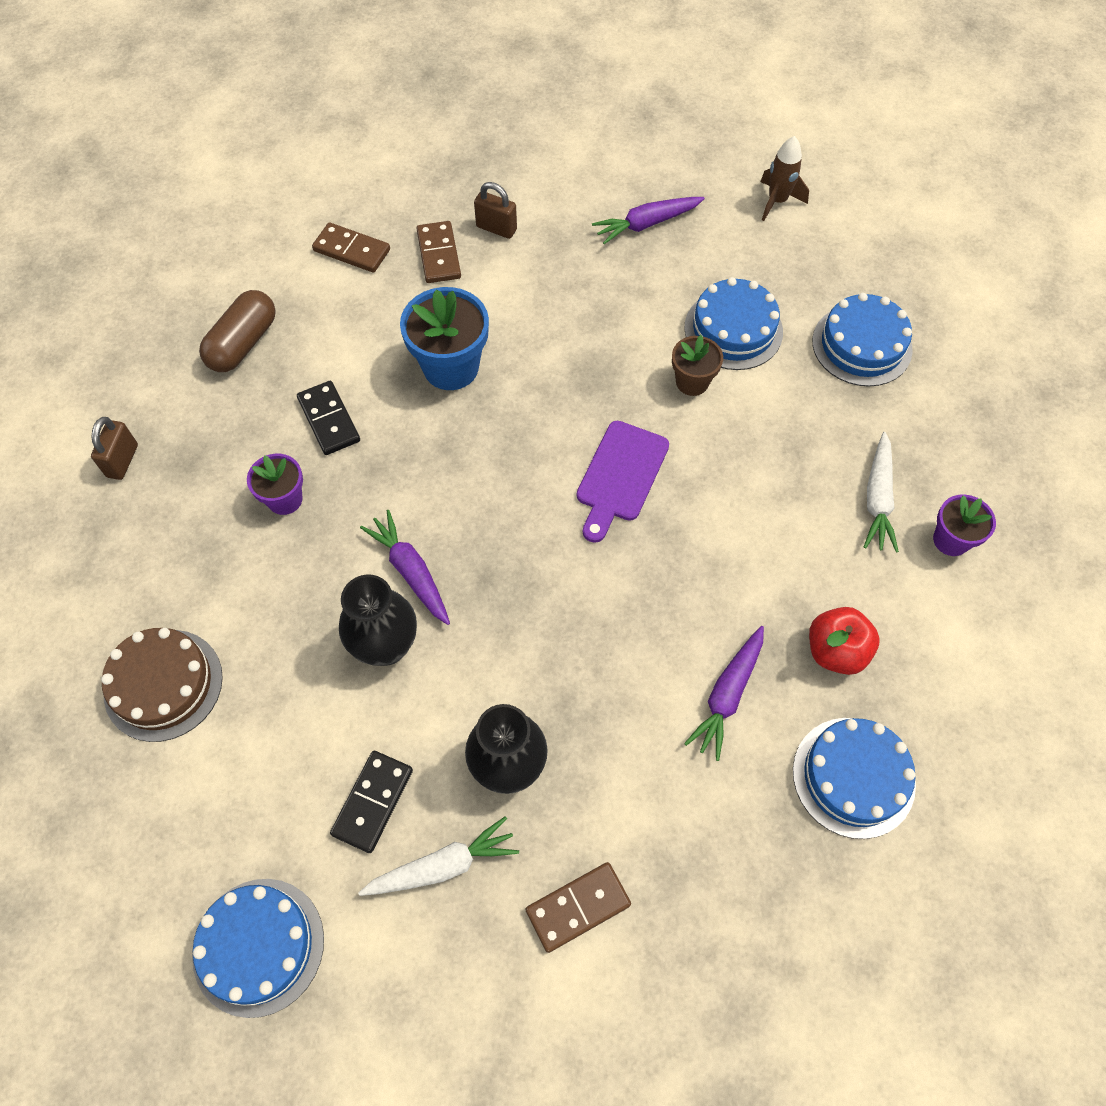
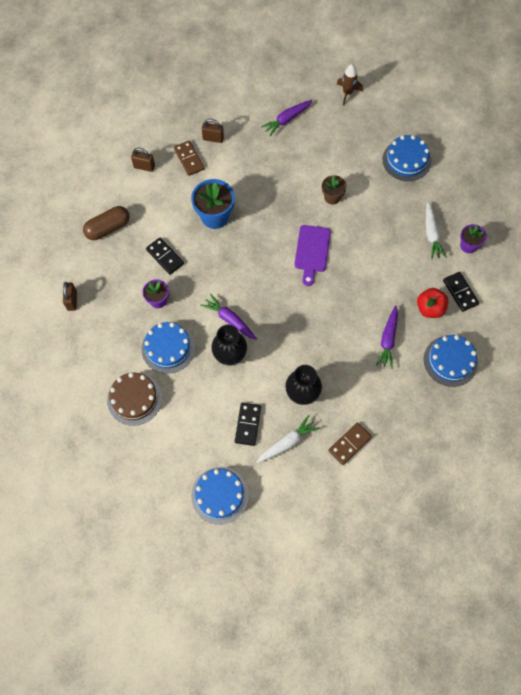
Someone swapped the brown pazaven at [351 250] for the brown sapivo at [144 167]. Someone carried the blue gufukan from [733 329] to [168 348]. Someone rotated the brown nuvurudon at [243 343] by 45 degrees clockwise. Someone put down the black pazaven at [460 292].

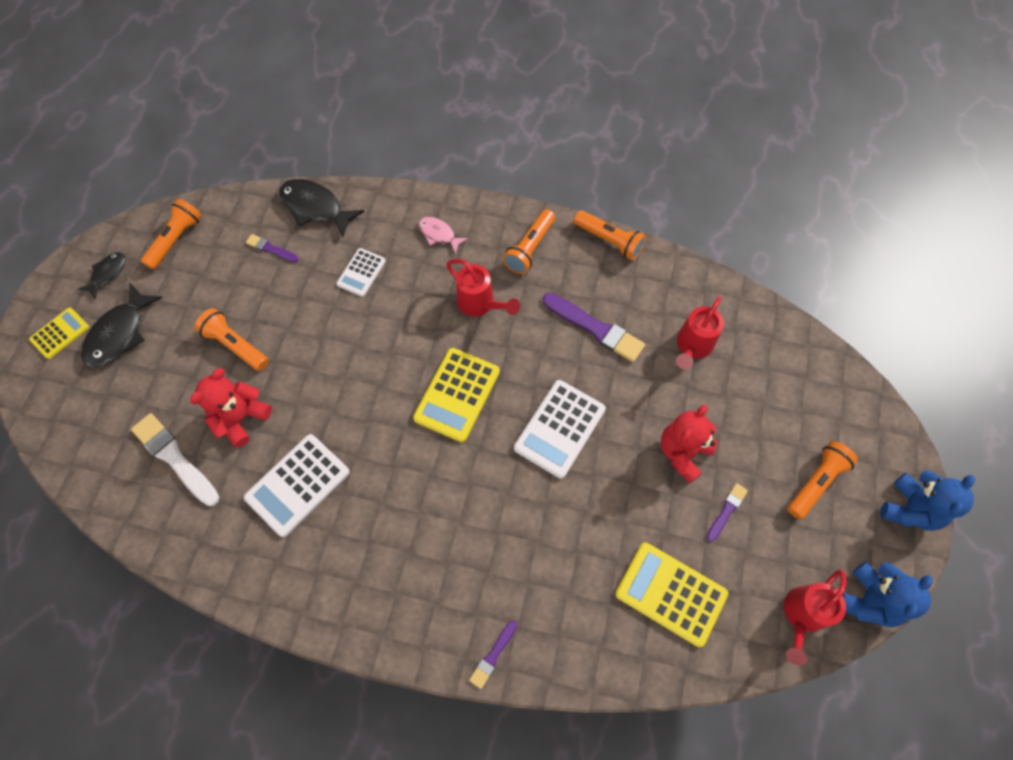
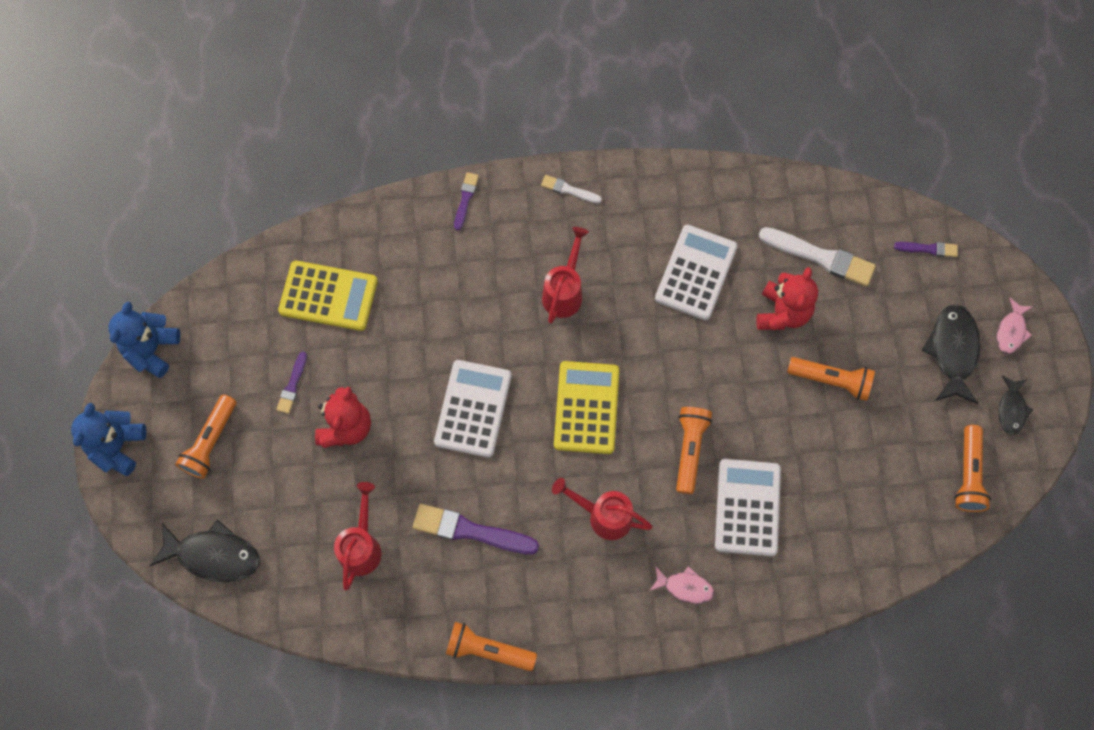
Someone carried the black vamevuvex from [315 207] to [213 555]. Someone carried the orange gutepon from [529 248] to [689 449]. Someone carried the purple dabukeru from [271 249] to [928 249]. Someone scaled the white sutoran at [361 272] by 1.70. Someone swapped the yellow sutoran at [60 333] for the pink vamevuvex at [1011 331]. Someone carried the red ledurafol from [801 615] to [564 292]. Someone put down the white dabukeru at [569 190].

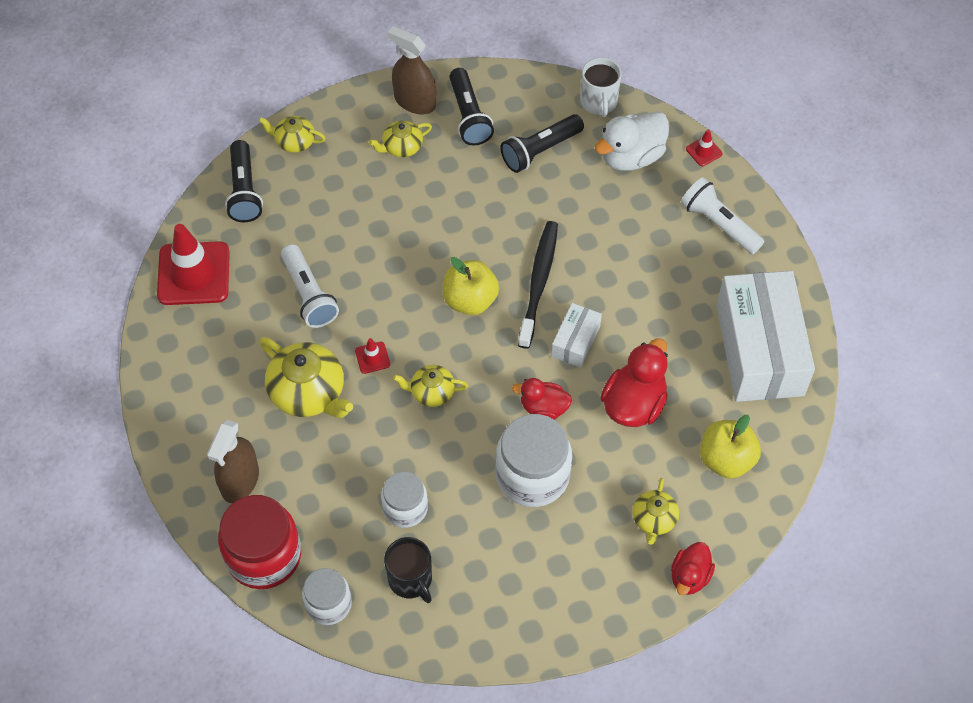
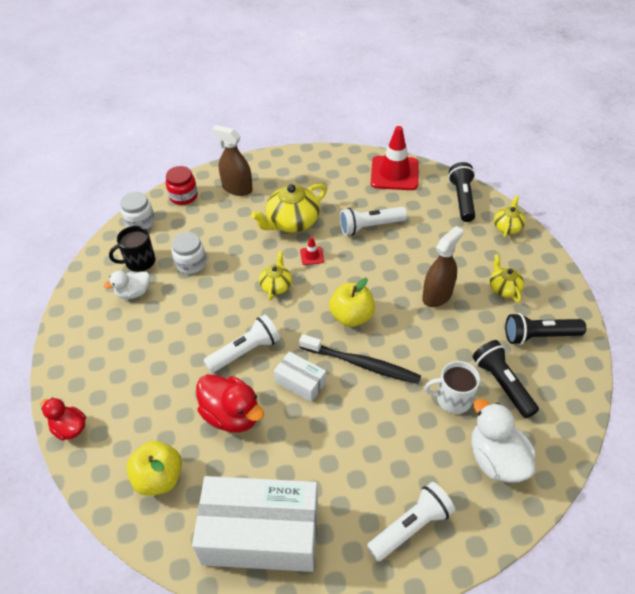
Someone carried the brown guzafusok from [415 102] to [437 295]. Someone carried the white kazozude from [599 102] to [452 399]. Someone took away the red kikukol at [704 151]. Someone rotated the black gutepon at [244 191] by 90 degrees clockwise. Someone swapped the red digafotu at [543 407] for the white gutepon at [245 351]. Someone took away the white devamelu at [532 475]. Someone took away the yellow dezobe at [654 519]. Someone scaled the red devamelu at [264 555] by 0.61. Someone put down the white digafotu at [133 293].

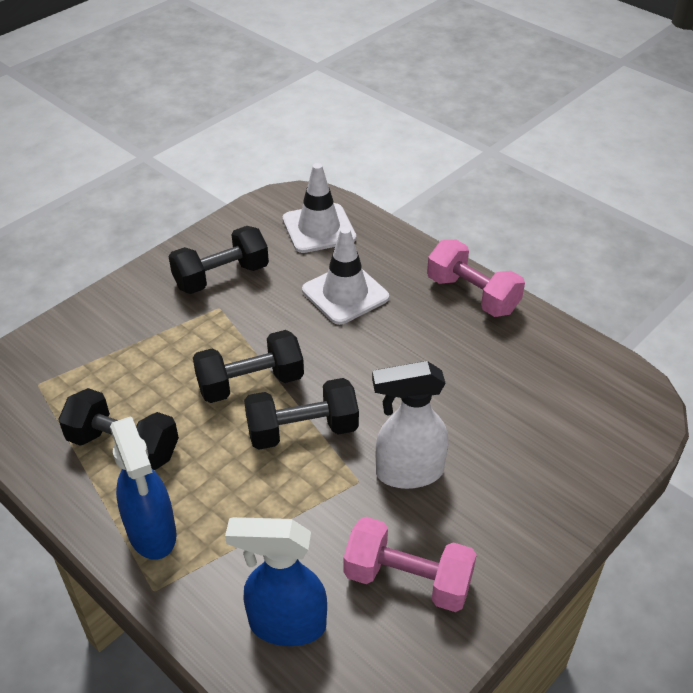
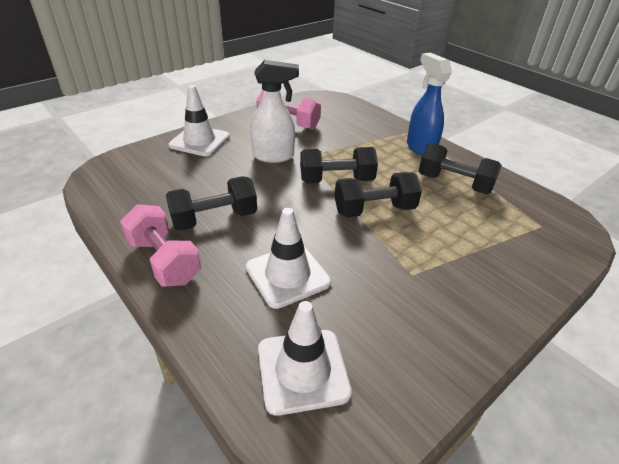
Someone carried the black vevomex from [221 277] to [214 219]. Someone took away the blue guzafusok at [286 624]. Someone put down the white kikukol at [199 141].

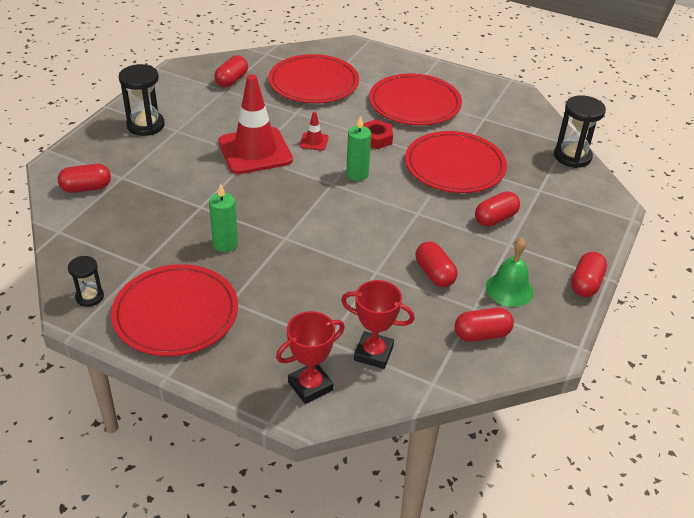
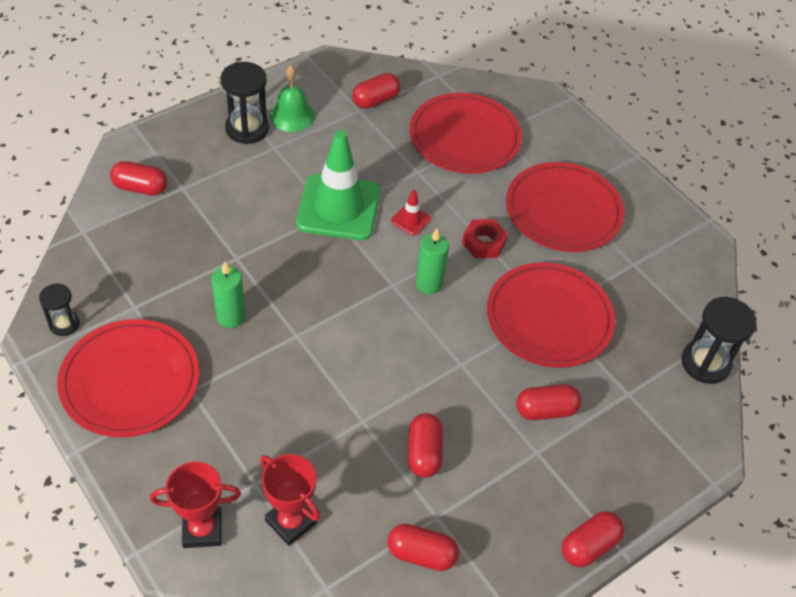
Someone repainted the red kikukol at [255 151], which became the green kikukol at [338 207]. Someone carried the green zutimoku from [509 289] to [292 115].

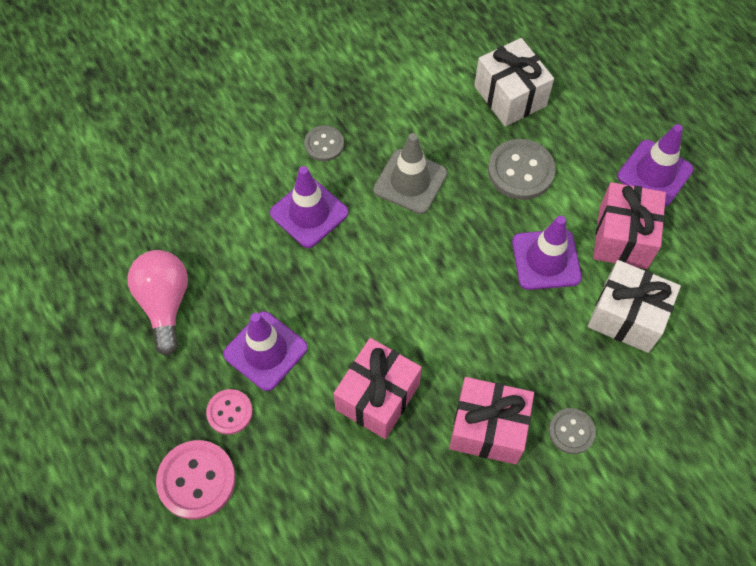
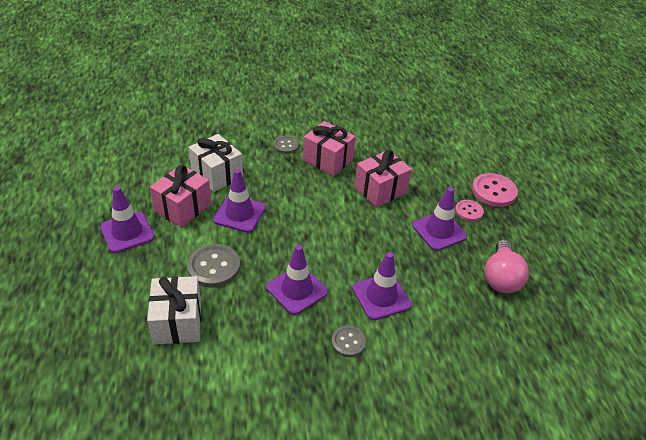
Someone repainted the grey kikukol at [410 181], which became the purple kikukol at [297 289].

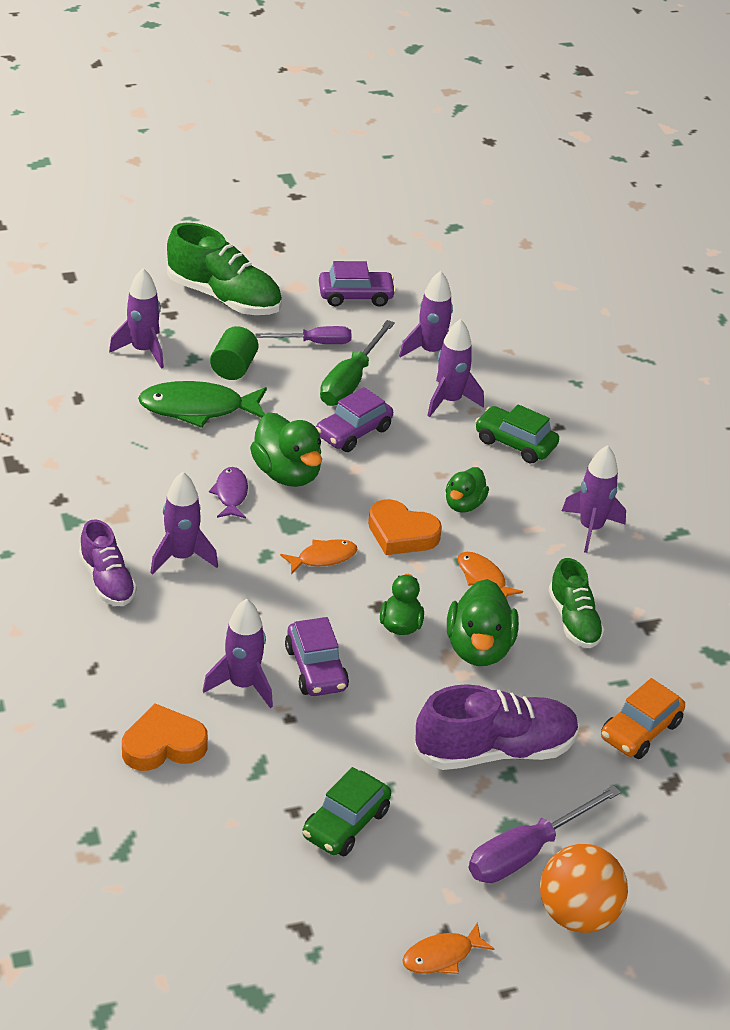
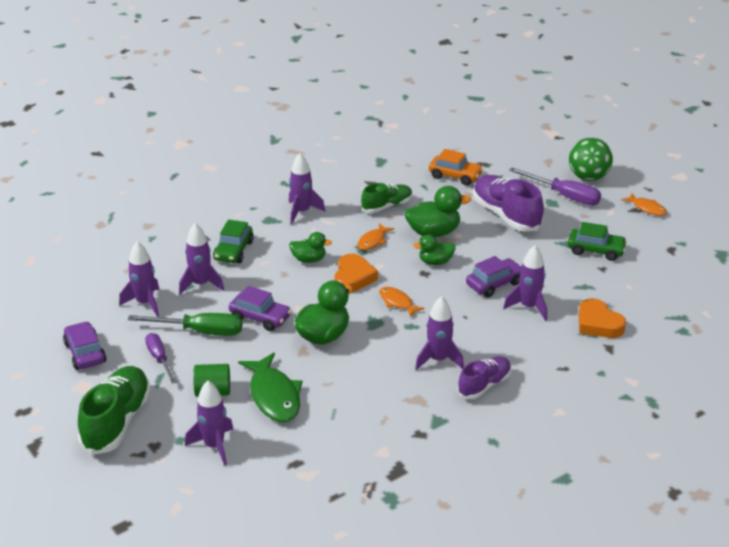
Someone took away the purple vamevuvex at [231 494]. Someone repainted the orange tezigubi at [577 914], which became the green tezigubi at [588 177].

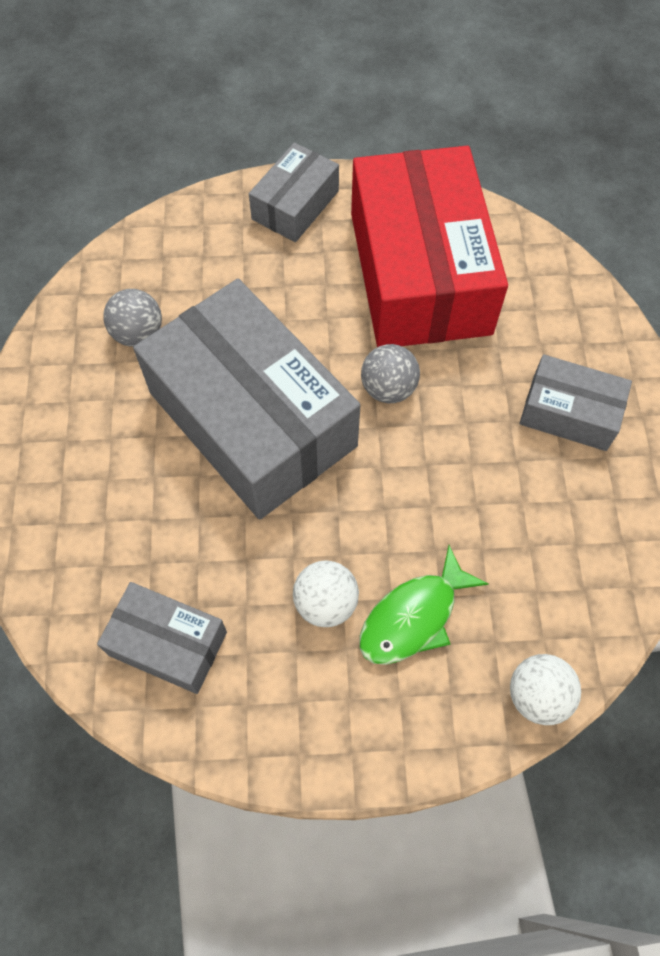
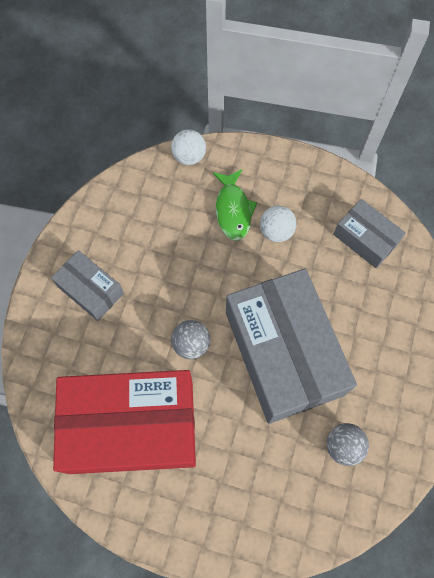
Someone took away the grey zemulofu at [295 205]. Someone rotated the red zemulofu at [419 273] by 75 degrees clockwise. Someone rotated the green vamevuvex at [414 616] by 105 degrees clockwise.

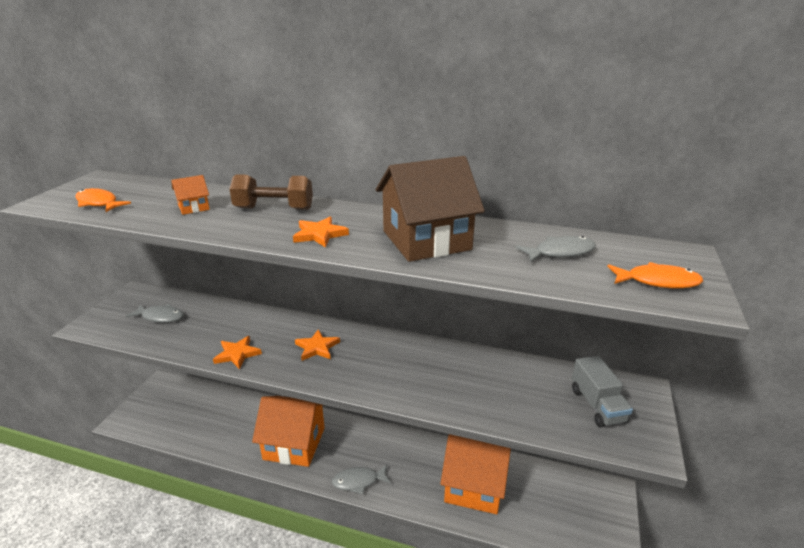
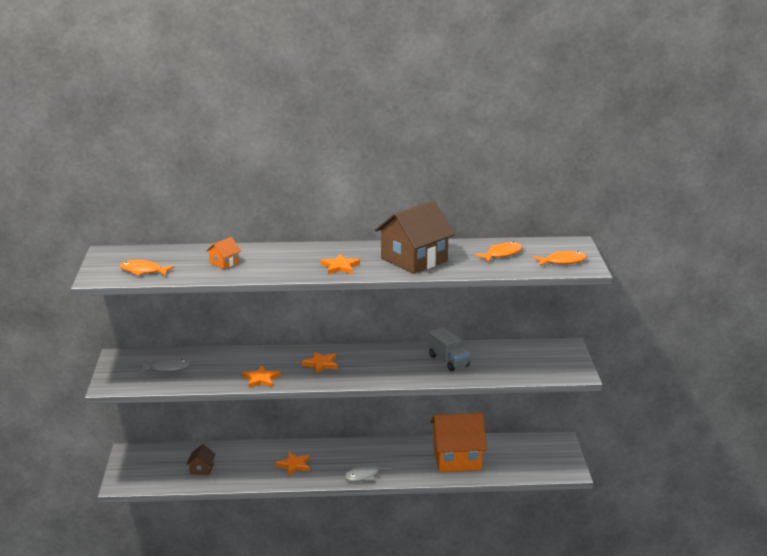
Someone took away the brown vevomex at [274 208]. Someone repainted the grey vamevuvex at [560 252], which became the orange vamevuvex at [502 254]. Someone carried the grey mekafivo from [597 405] to [448 361]. Someone swapped the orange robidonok at [294 443] for the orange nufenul at [294 465]. Someone put down the brown robidonok at [201 469].

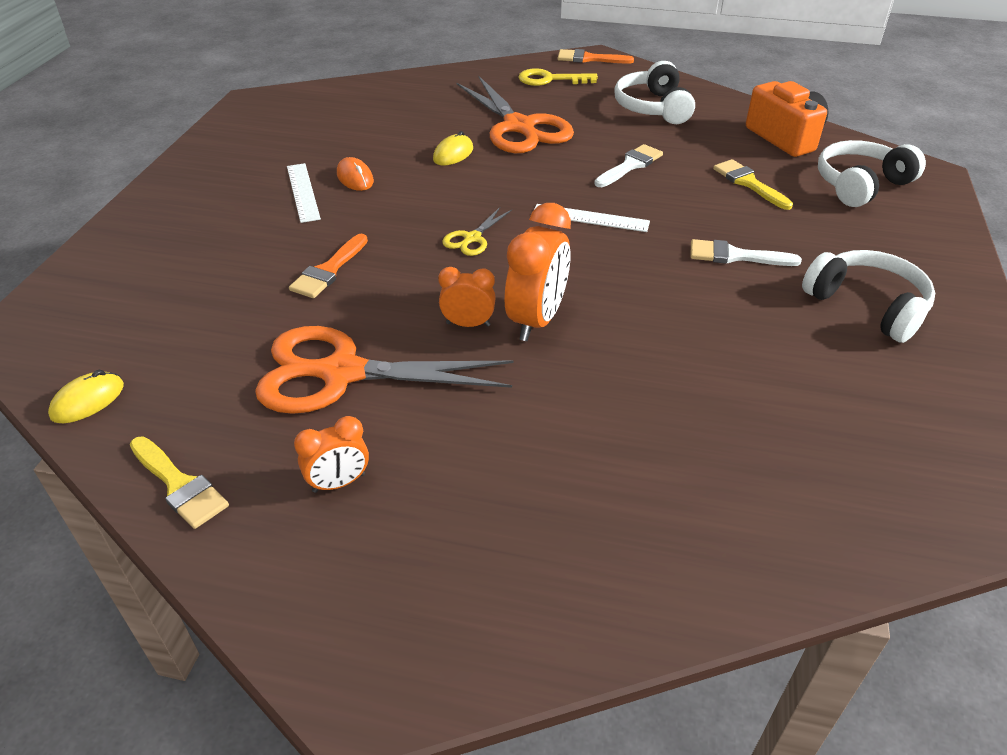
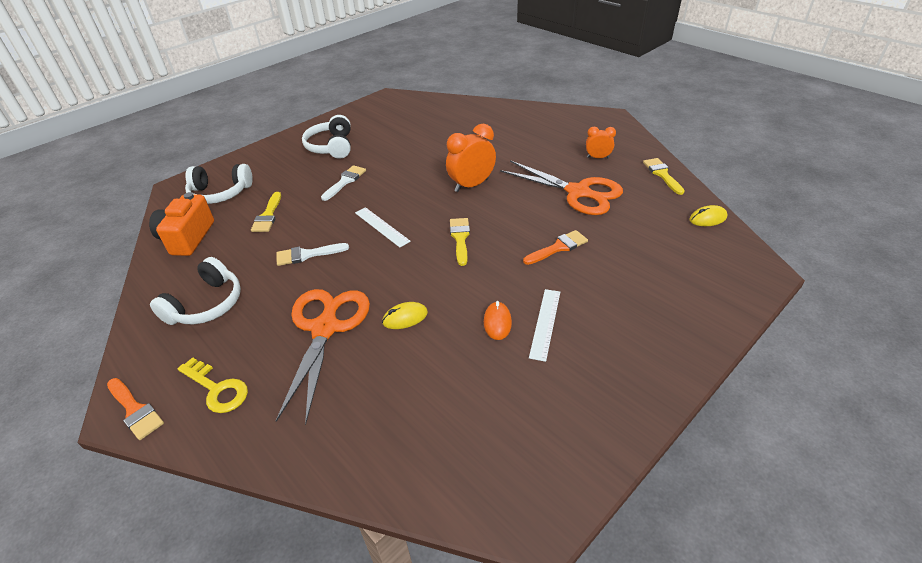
Someone swapped the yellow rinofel at [472 238] for the yellow dabukeru at [460 238]. Someone rotated the white dabukeru at [735 256] by 105 degrees counterclockwise. Someone took away the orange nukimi at [468 324].

